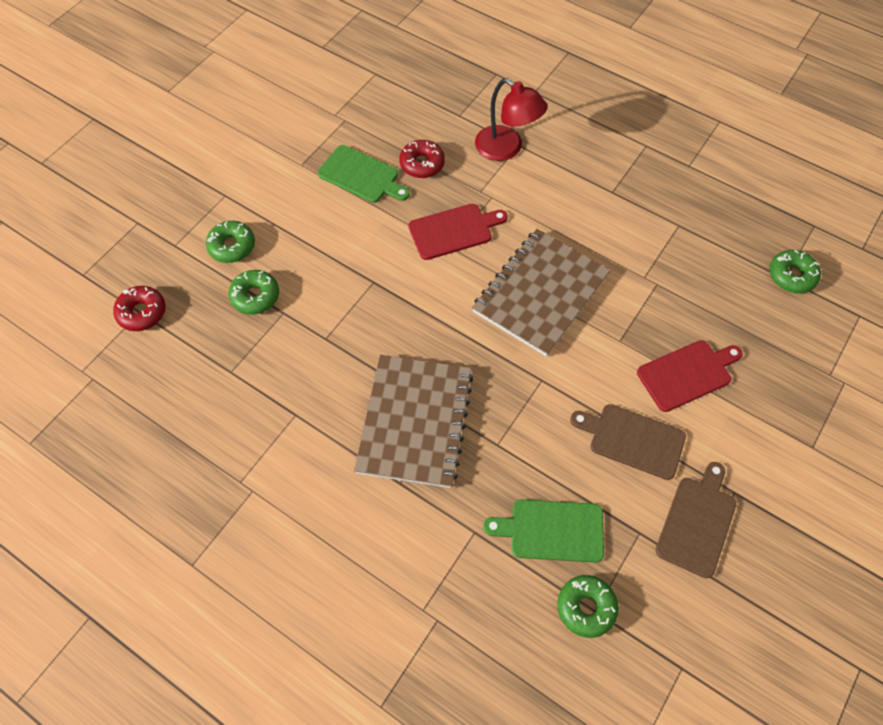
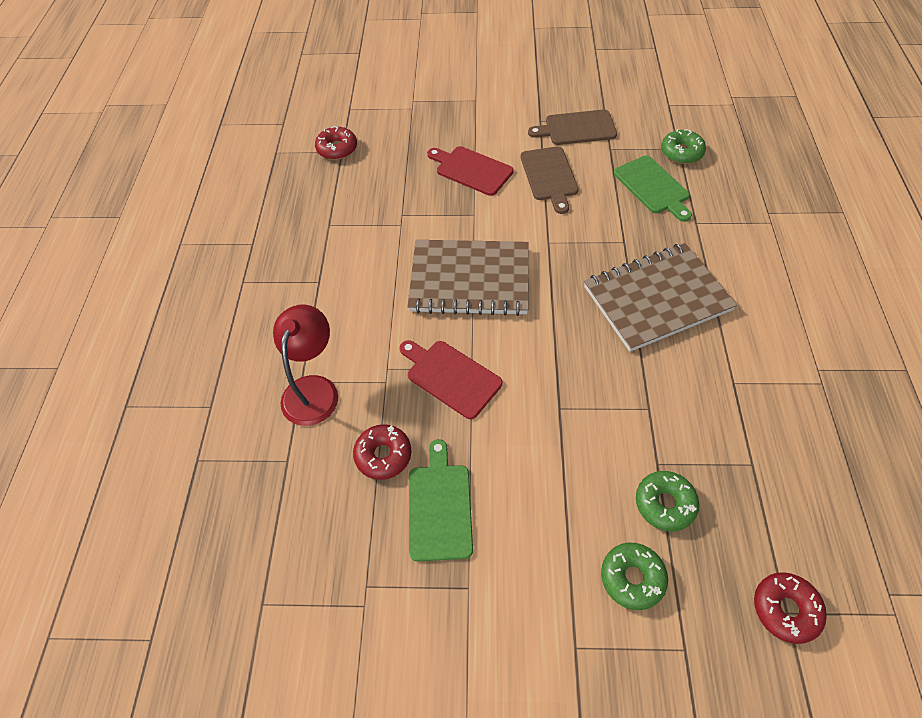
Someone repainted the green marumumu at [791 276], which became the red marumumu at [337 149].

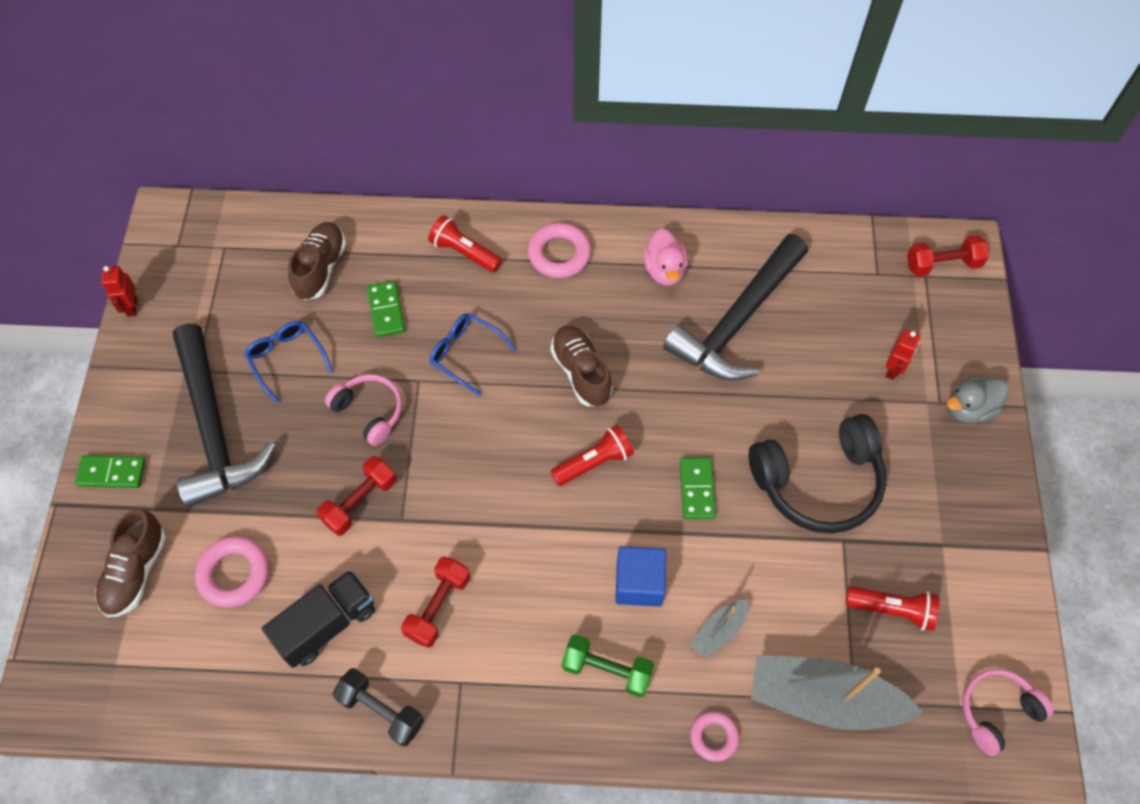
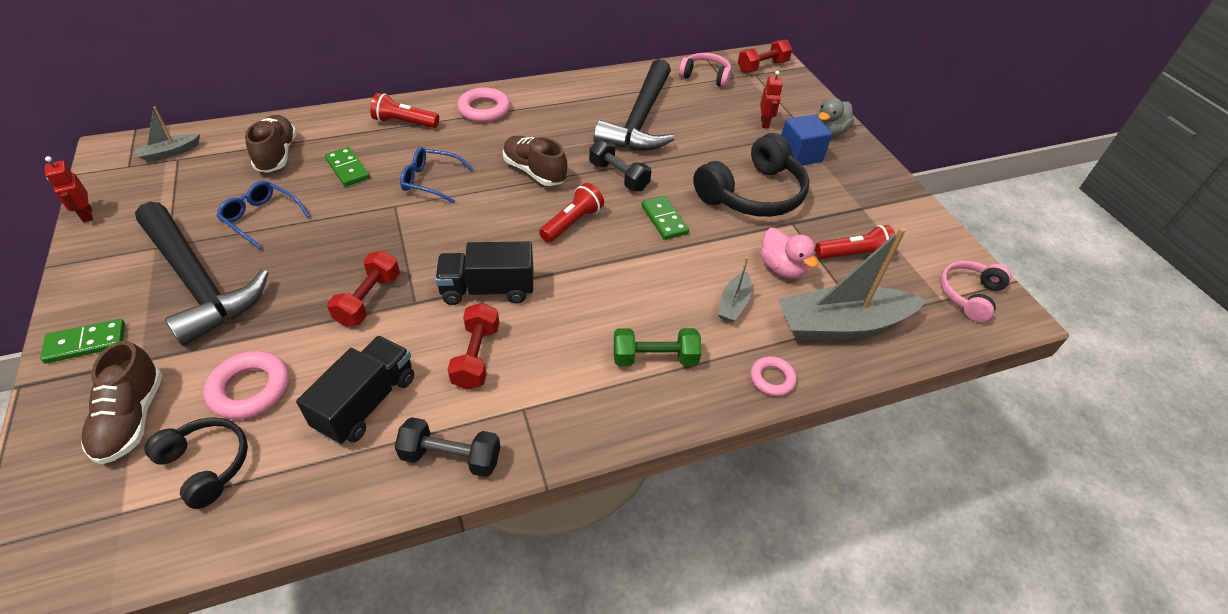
Someone carried the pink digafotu from [664 270] to [782 268]. Someone carried the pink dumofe from [370 411] to [705 76]. Someone carried the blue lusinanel from [639 583] to [800 155]. Someone put down the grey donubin at [170 153]. Someone put down the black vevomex at [618 176]. Someone put down the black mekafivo at [488 289]. Someone put down the black dumofe at [206 464].

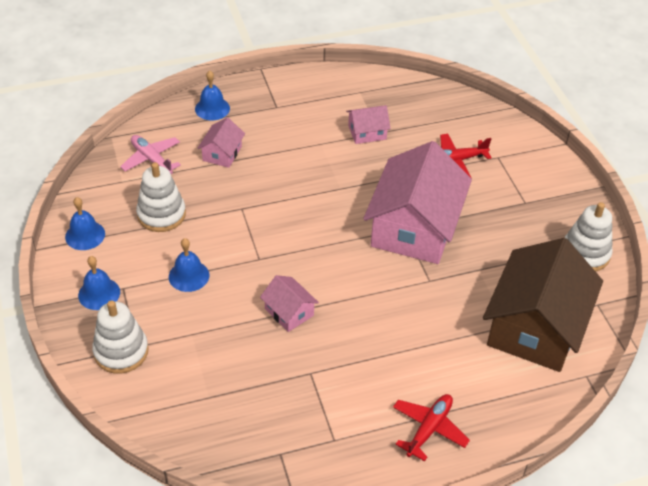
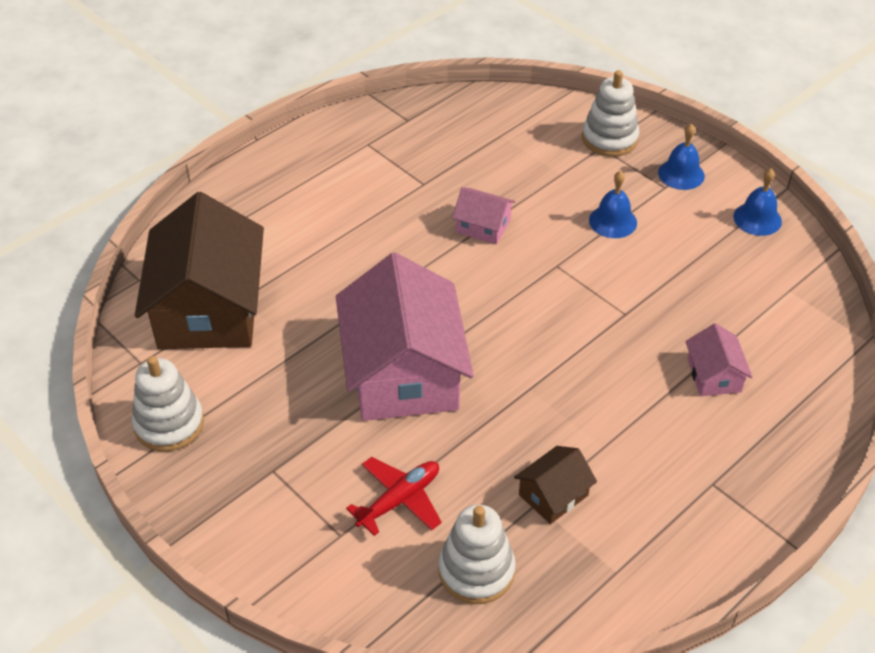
Someone took away the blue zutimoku at [212 108]. Someone repainted the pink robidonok at [367 132], which became the brown robidonok at [553 495]. Someone took away the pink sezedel at [151 160]. Someone carried the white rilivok from [161 214] to [476 571]. Someone took away the red sezedel at [429 429].

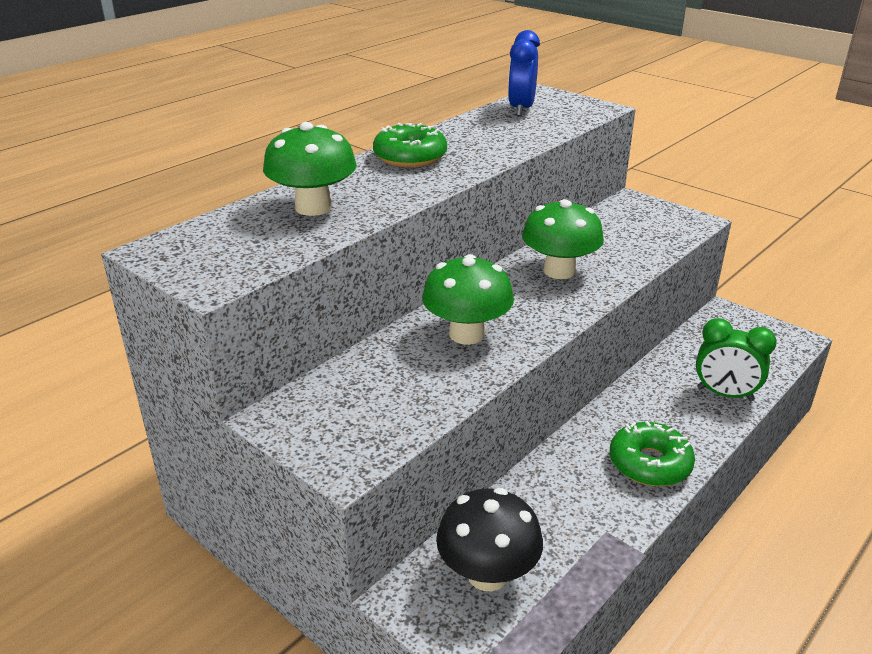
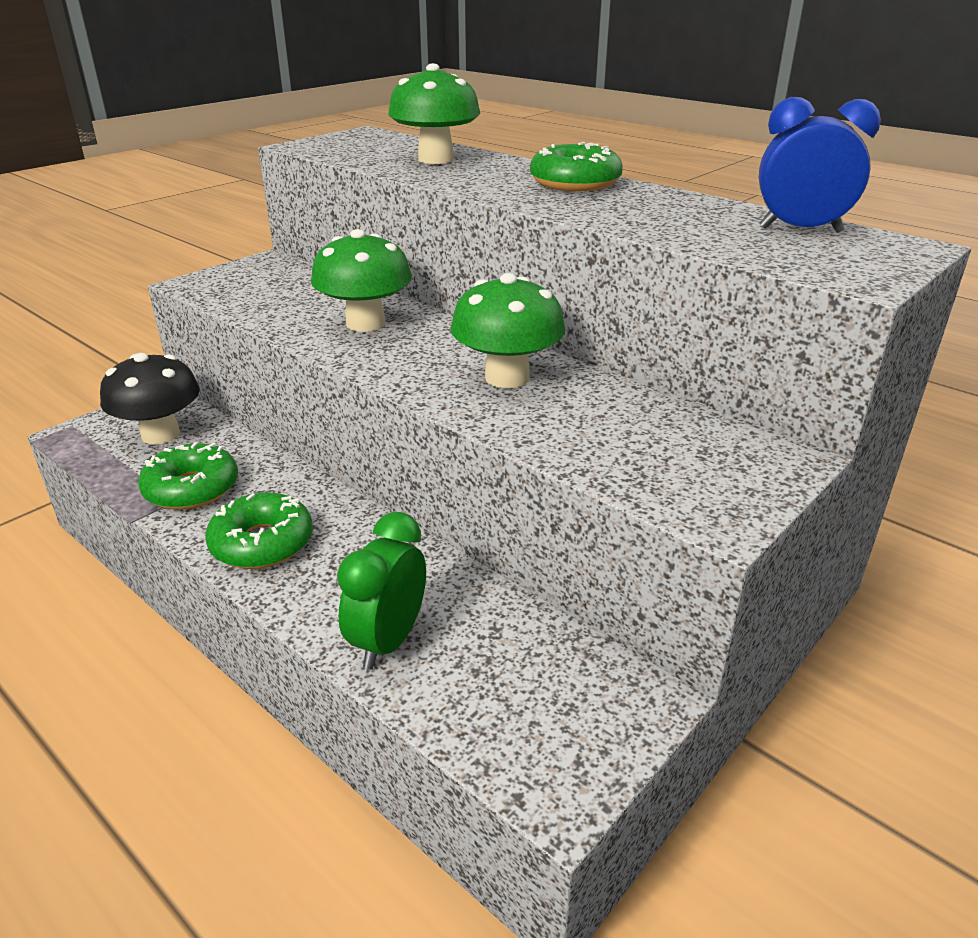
Someone put down the green marumumu at [192 489].

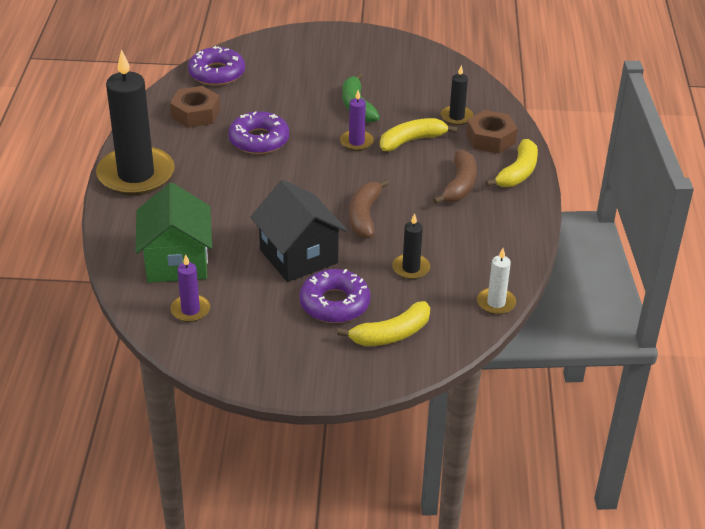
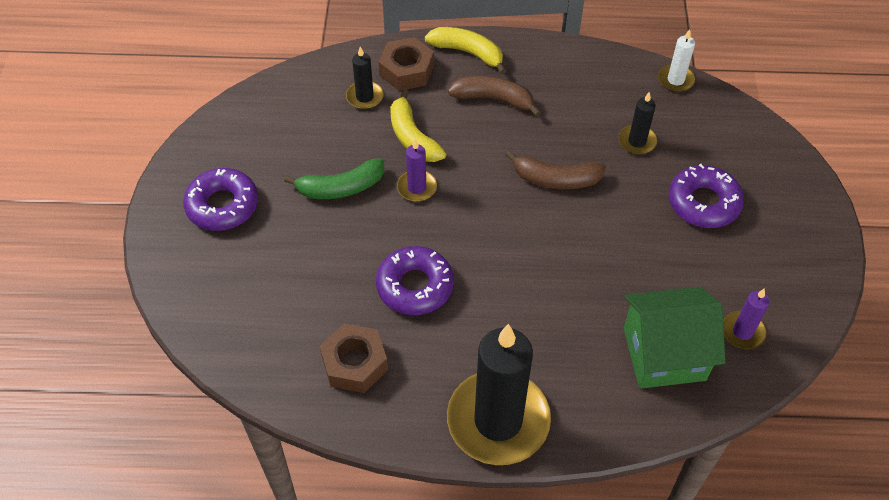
Someone carried the purple marumumu from [217 73] to [222 205]. Someone took away the black robidonok at [298 256]. Someone took away the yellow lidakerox at [391 334].

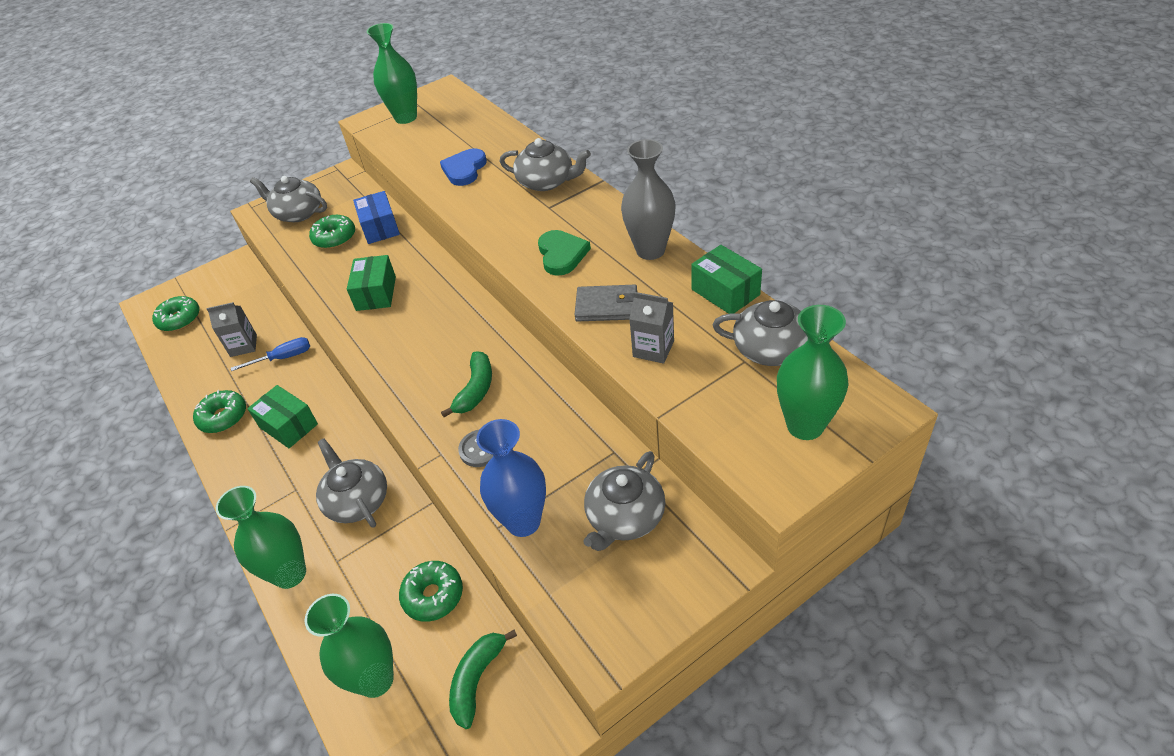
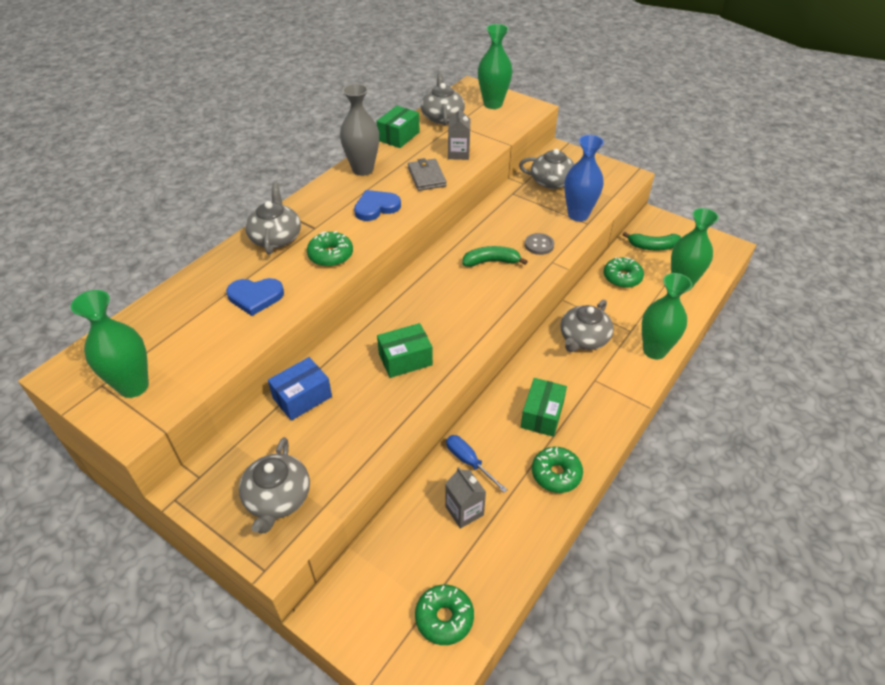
Someone carried the green marumumu from [334 238] to [330 255]. Someone repainted the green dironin at [562 254], which became the blue dironin at [376 207].

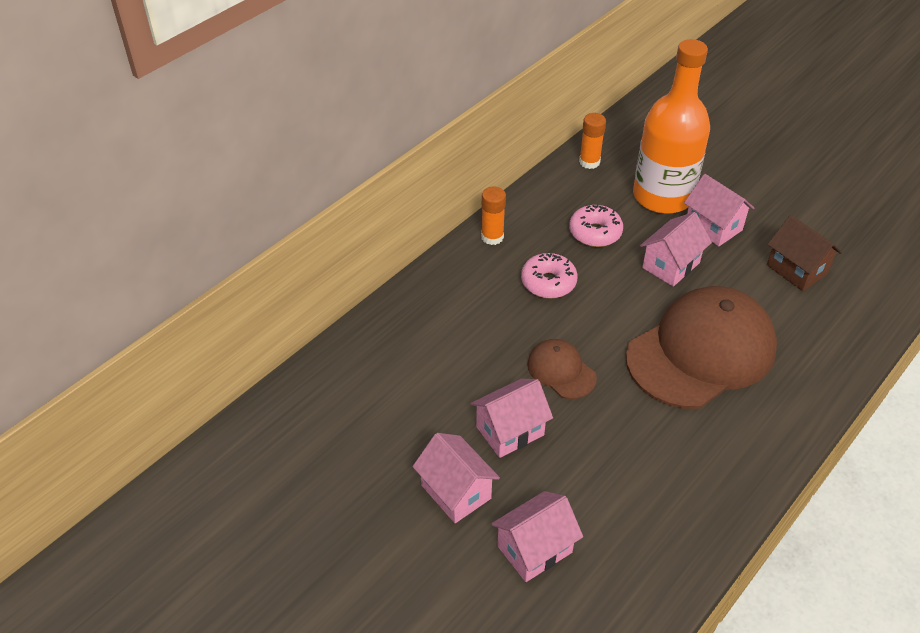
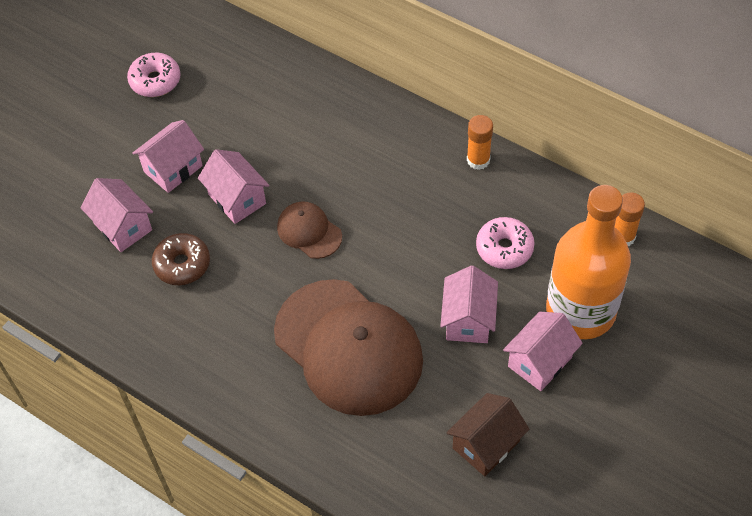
Someone rotated the pink robidonok at [671 265] by 60 degrees clockwise. Someone carried the pink marumumu from [548 282] to [155 81]. Someone rotated the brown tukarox at [561 371] by 90 degrees counterclockwise. Someone put down the brown marumumu at [182 264].

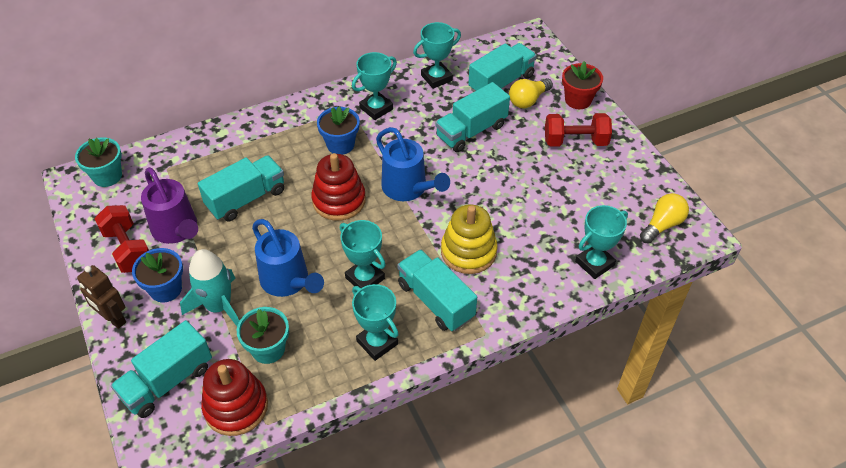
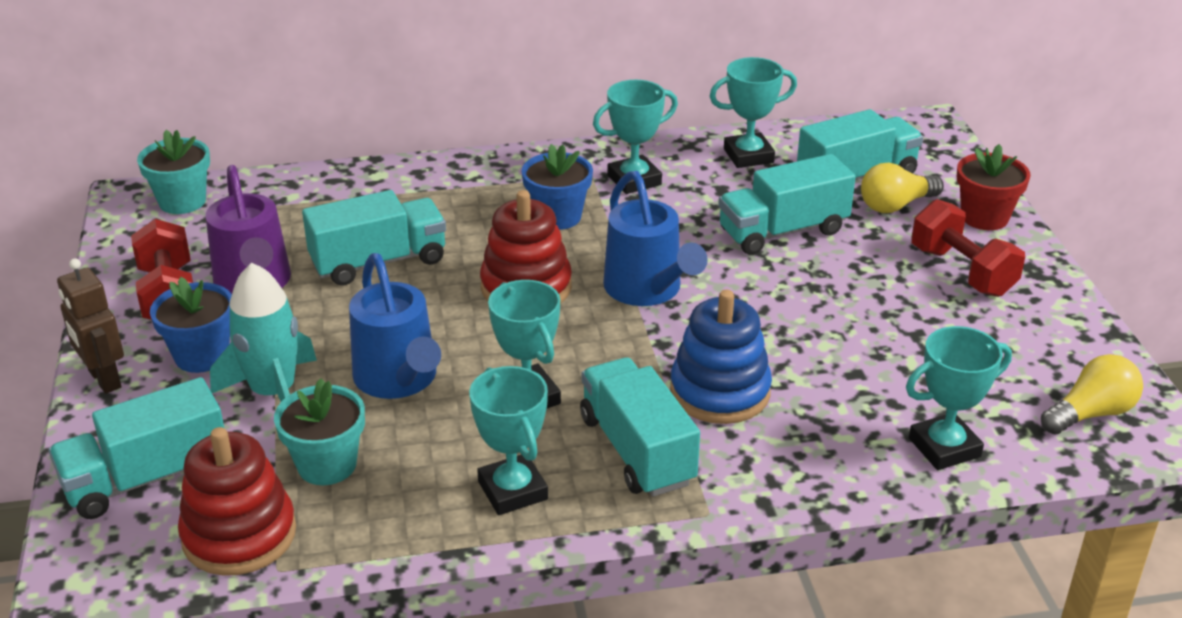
Someone rotated the red vevomex at [575 141] by 45 degrees clockwise. Someone repainted the yellow rilivok at [468 252], which became the blue rilivok at [720 392].

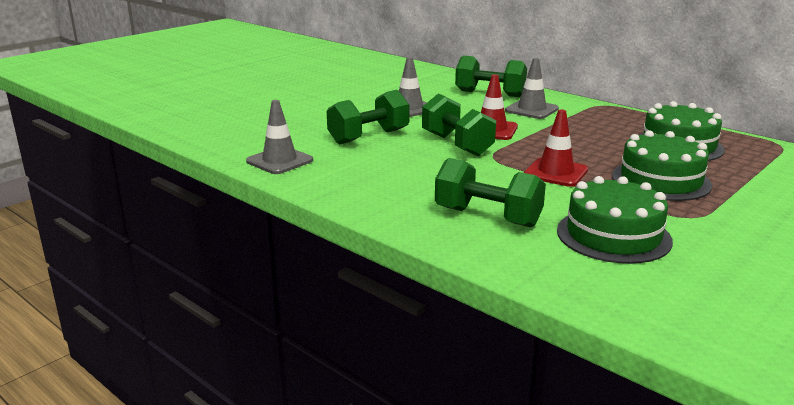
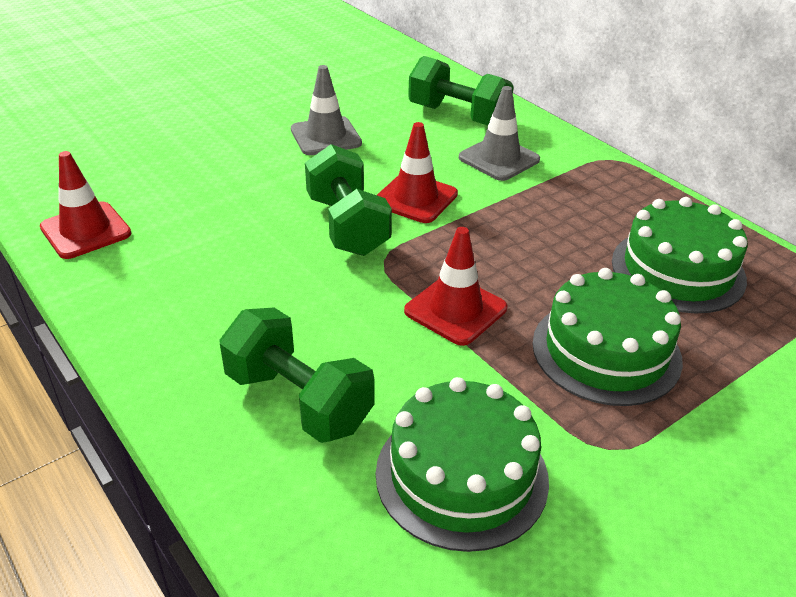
Someone took away the green vevomex at [369 137]. Someone repainted the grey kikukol at [279 161], which became the red kikukol at [86 230].

